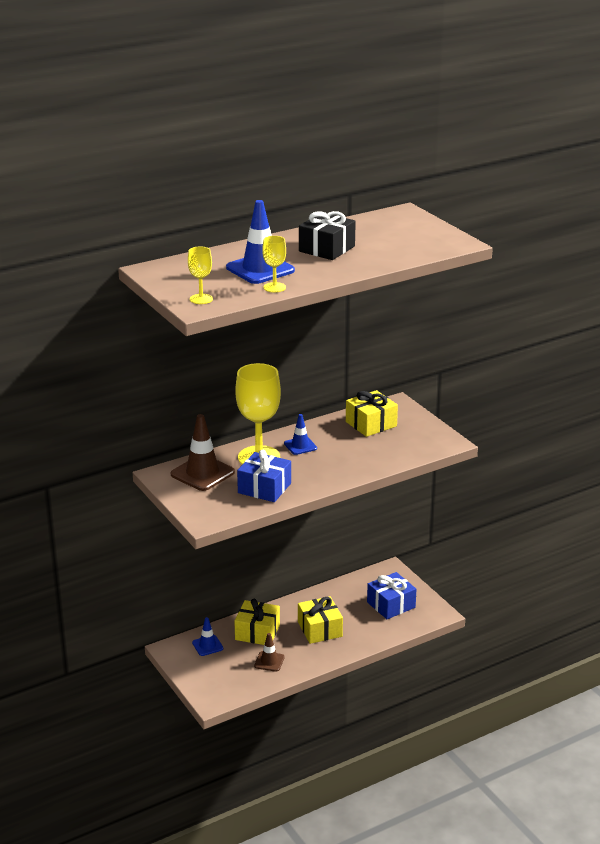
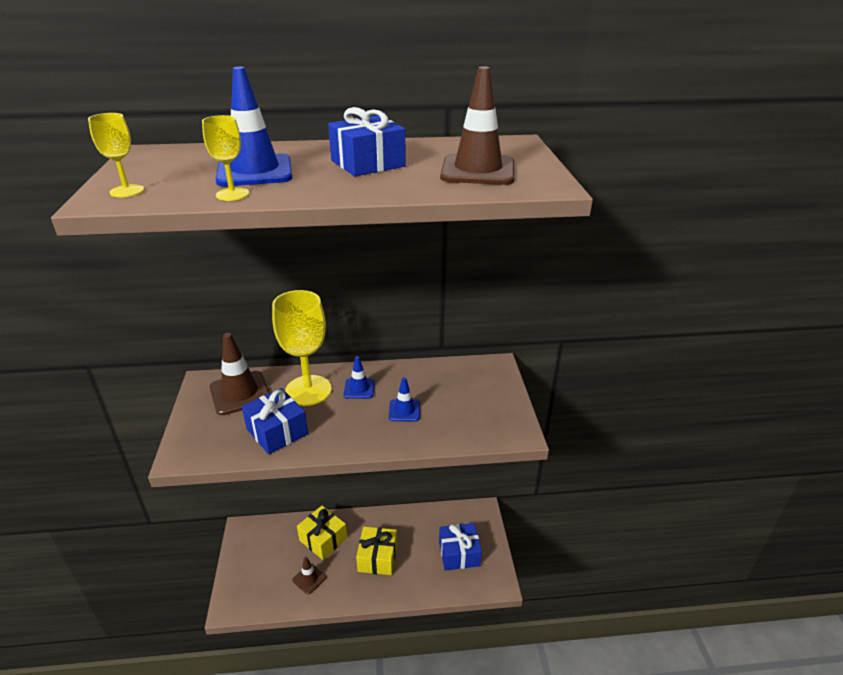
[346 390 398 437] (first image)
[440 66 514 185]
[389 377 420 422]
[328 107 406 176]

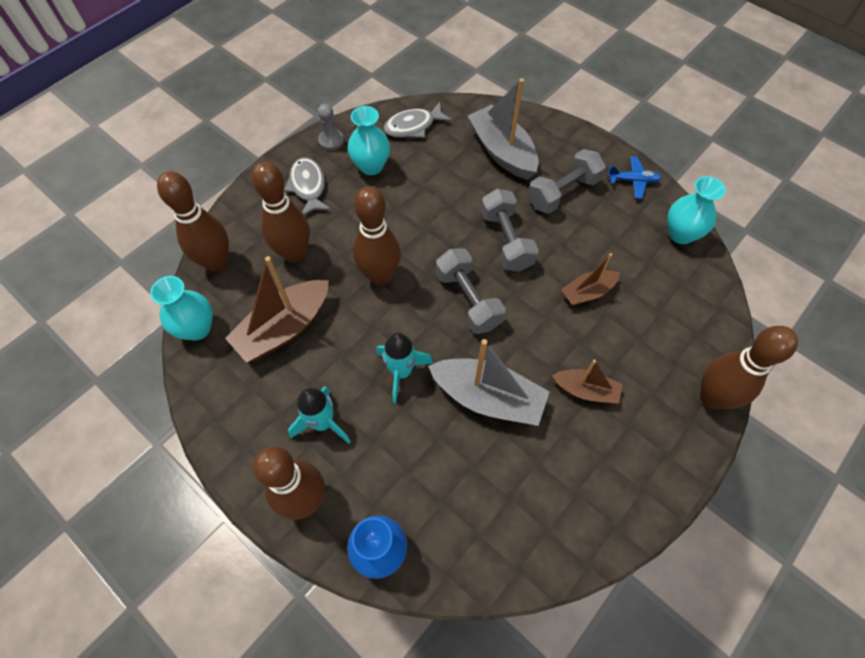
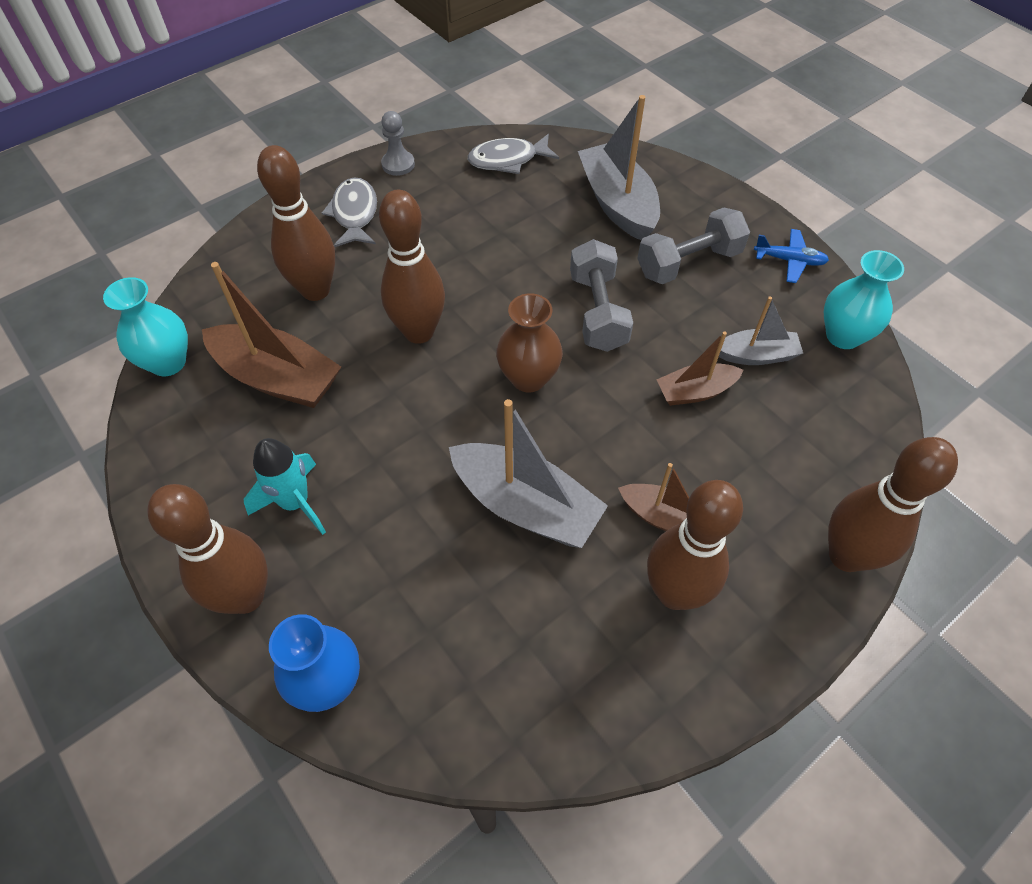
[348 106 390 175] (first image)
[376 333 433 403] (first image)
[719 296 803 365]
[647 480 743 610]
[496 293 563 392]
[202 262 341 408]

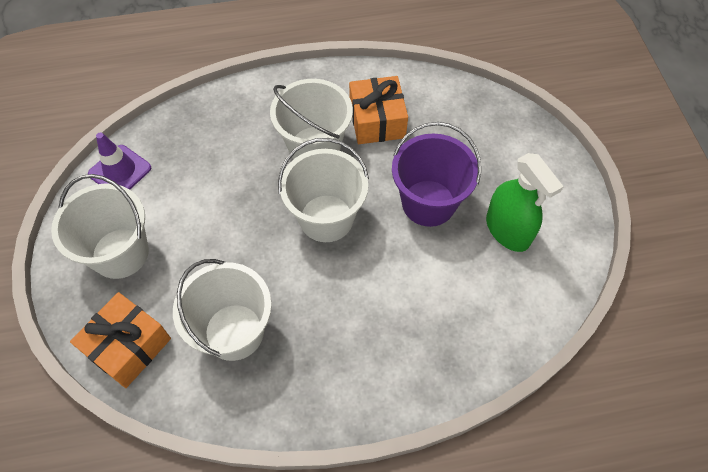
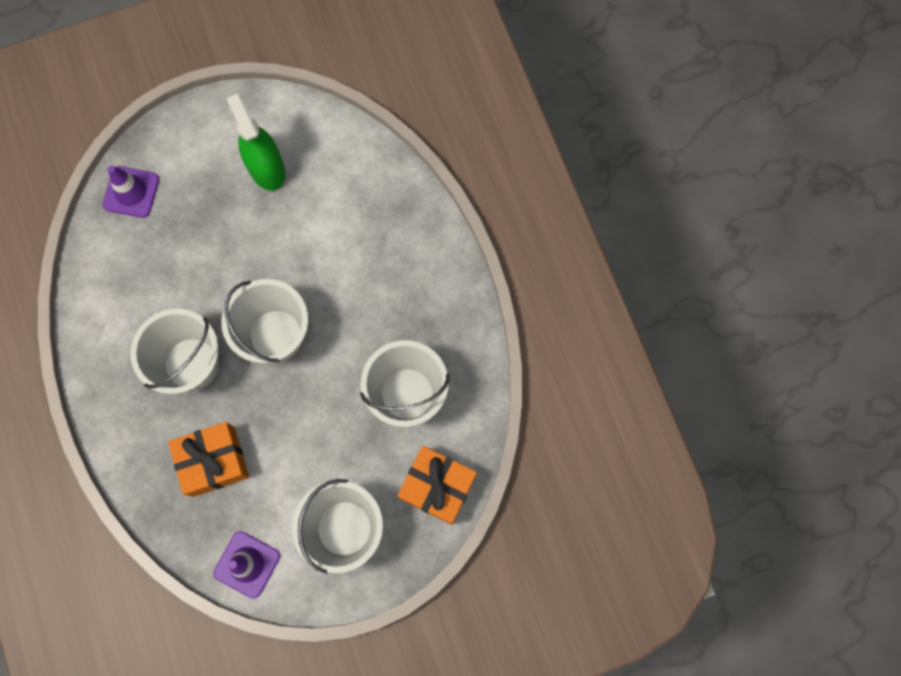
[392 122 481 227] (first image)
[103 165 159 218]
[168 422 249 497]
[226 94 285 191]

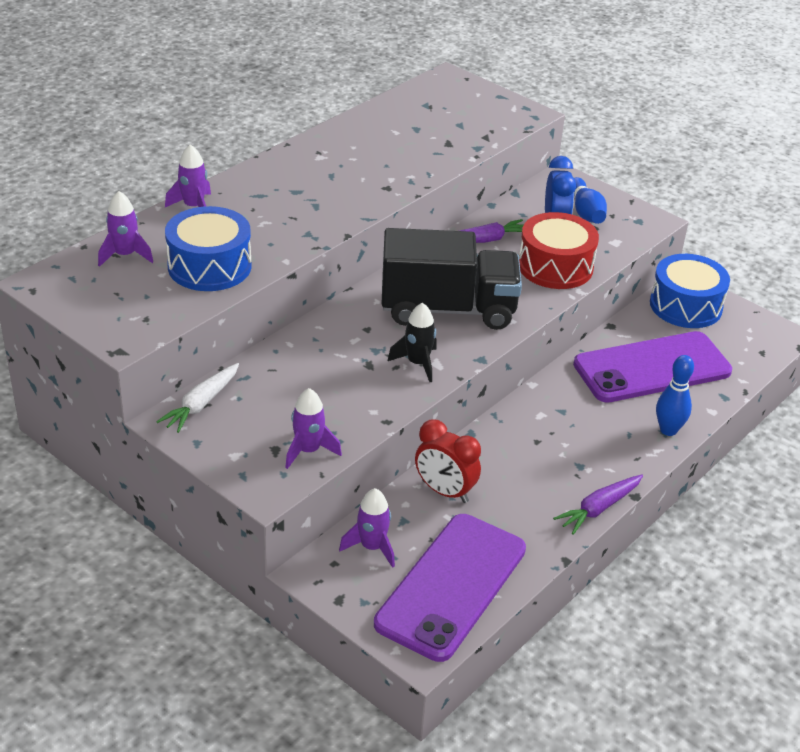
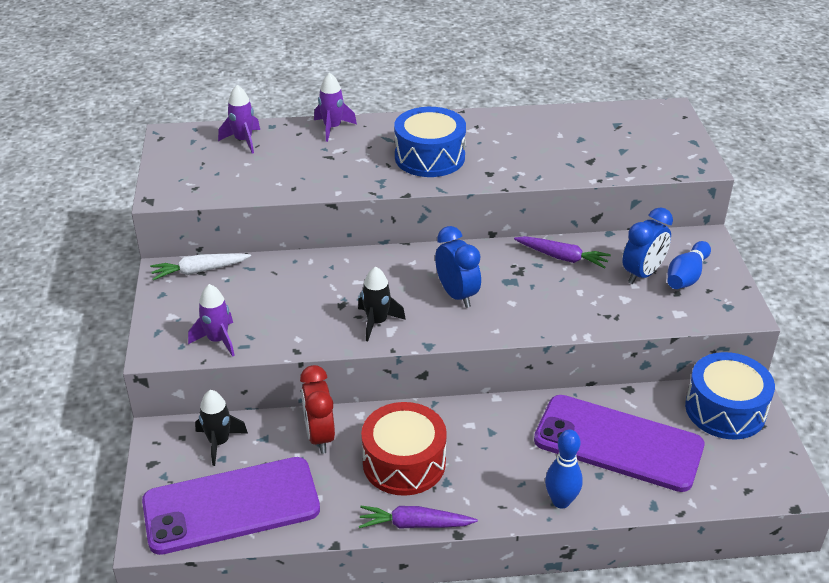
[394 107 466 177]
[361 402 447 496]
[435 226 481 308]
[195 390 248 466]

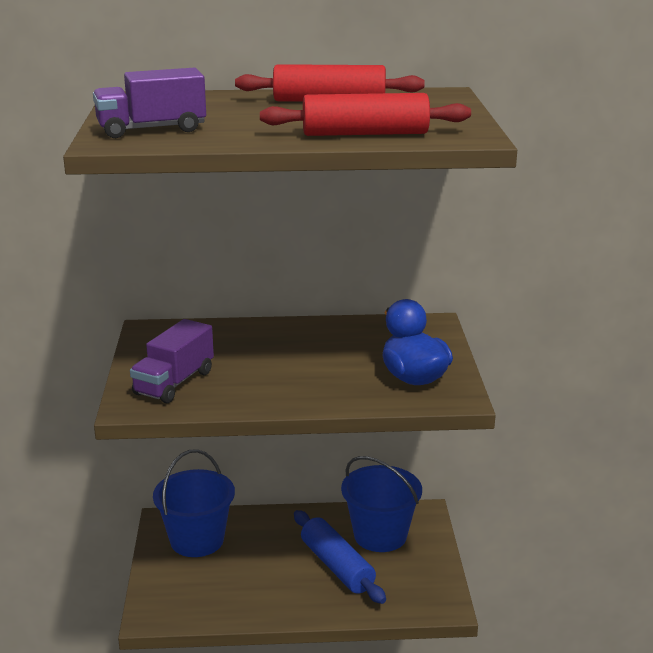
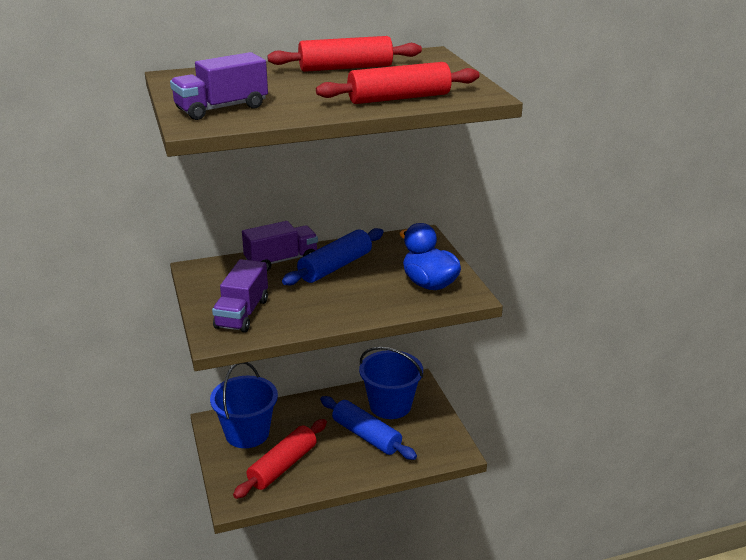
[233 419 327 499]
[242 221 318 271]
[282 228 384 285]

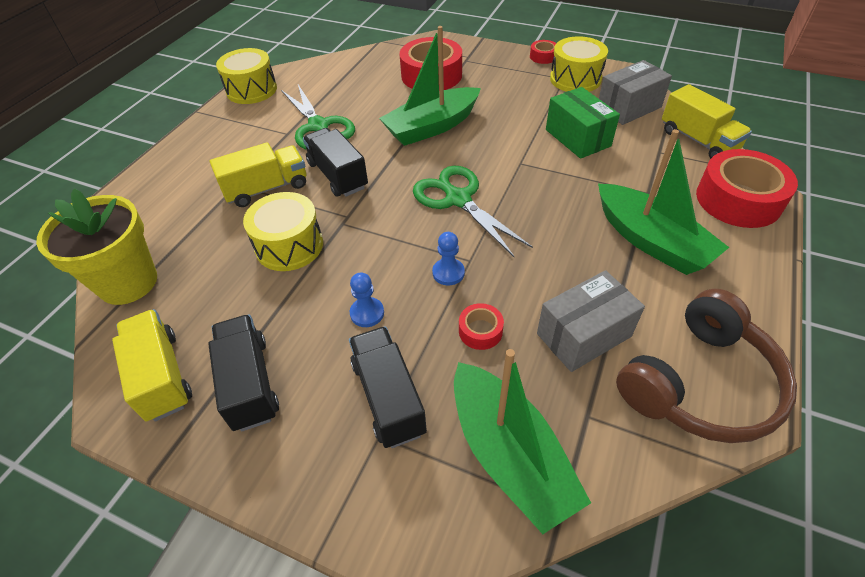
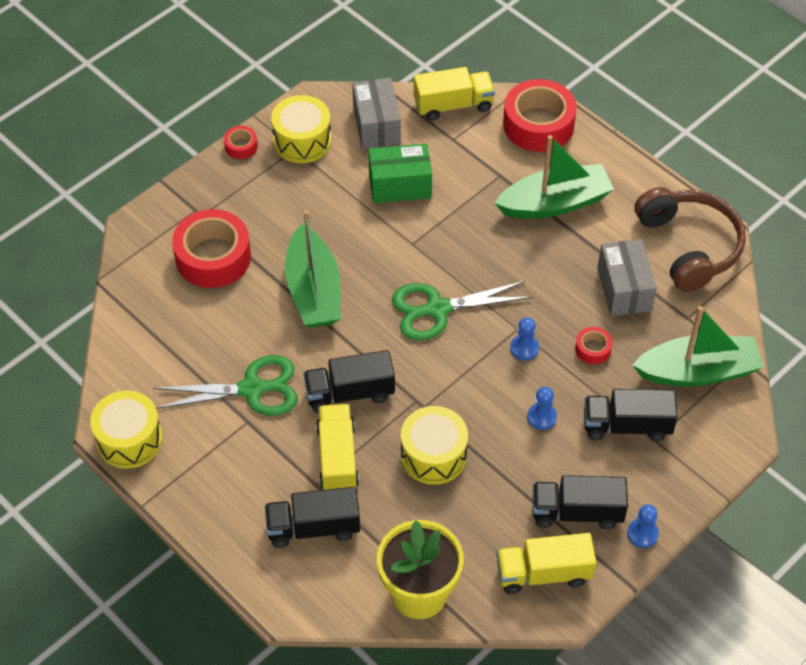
[265 487 360 548]
[627 504 659 548]

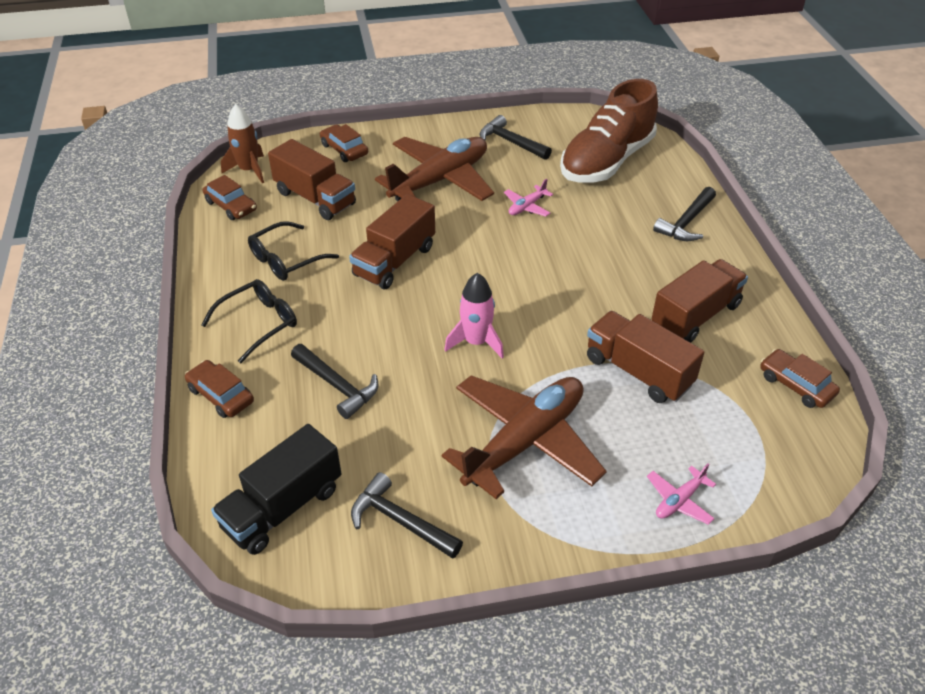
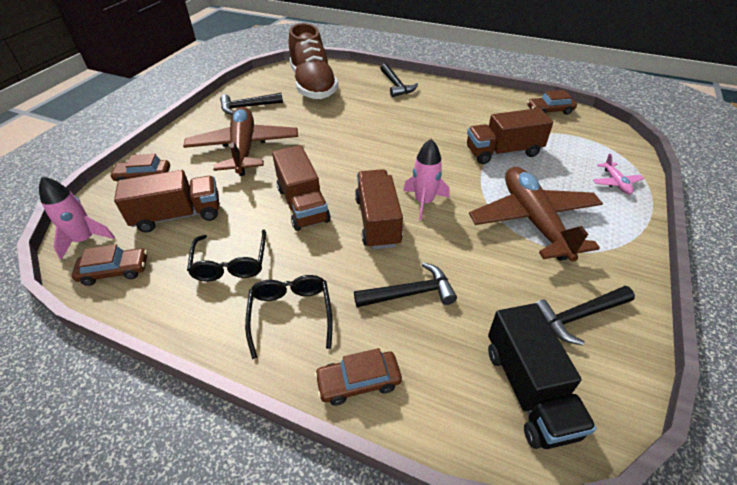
[504 179 553 217] (first image)
[355 169 403 249]
[39 176 115 260]

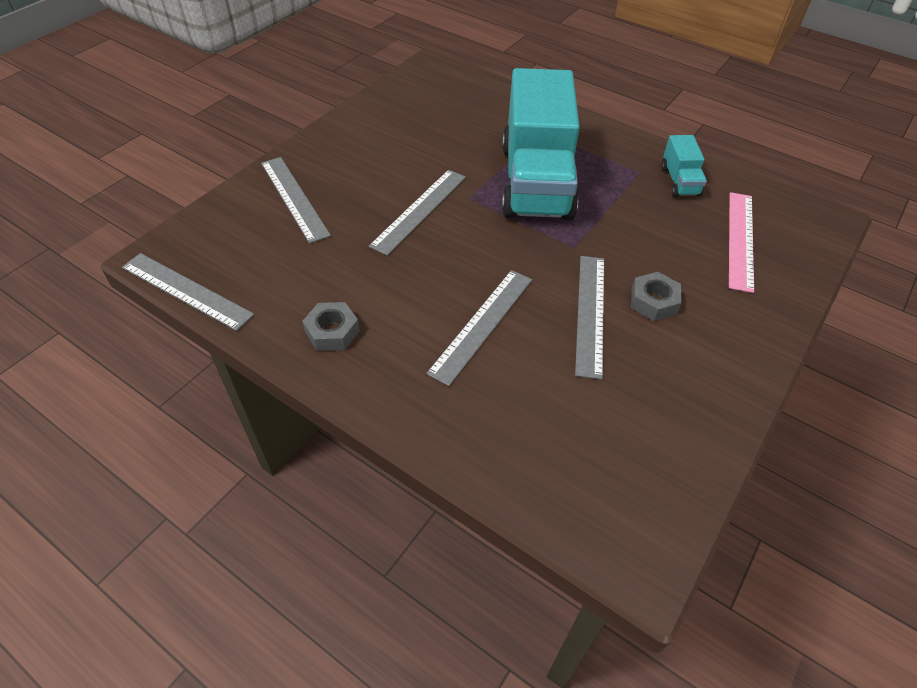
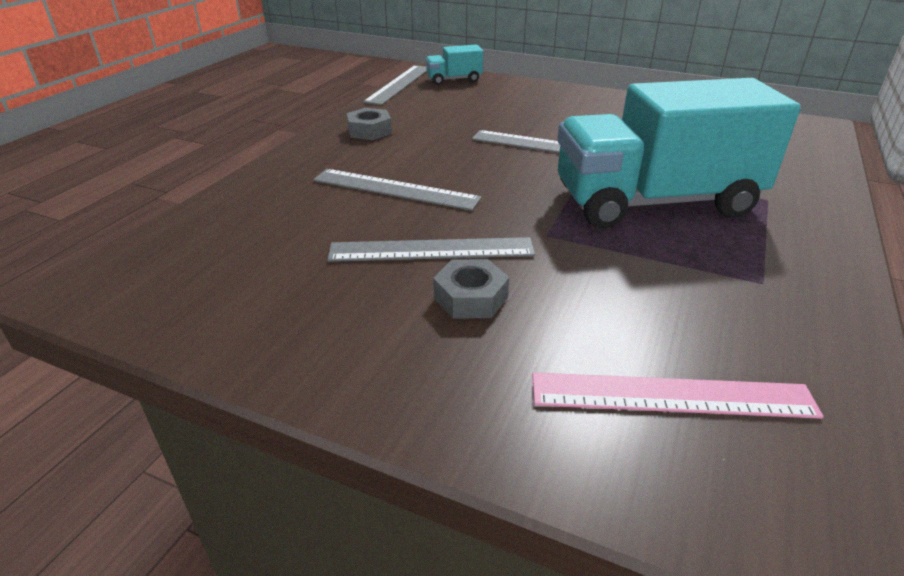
[261 157 331 244] (first image)
[425 45 483 85]

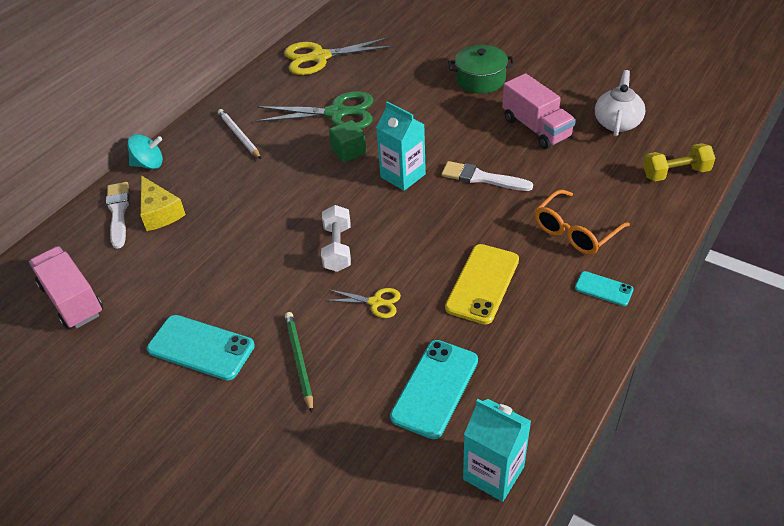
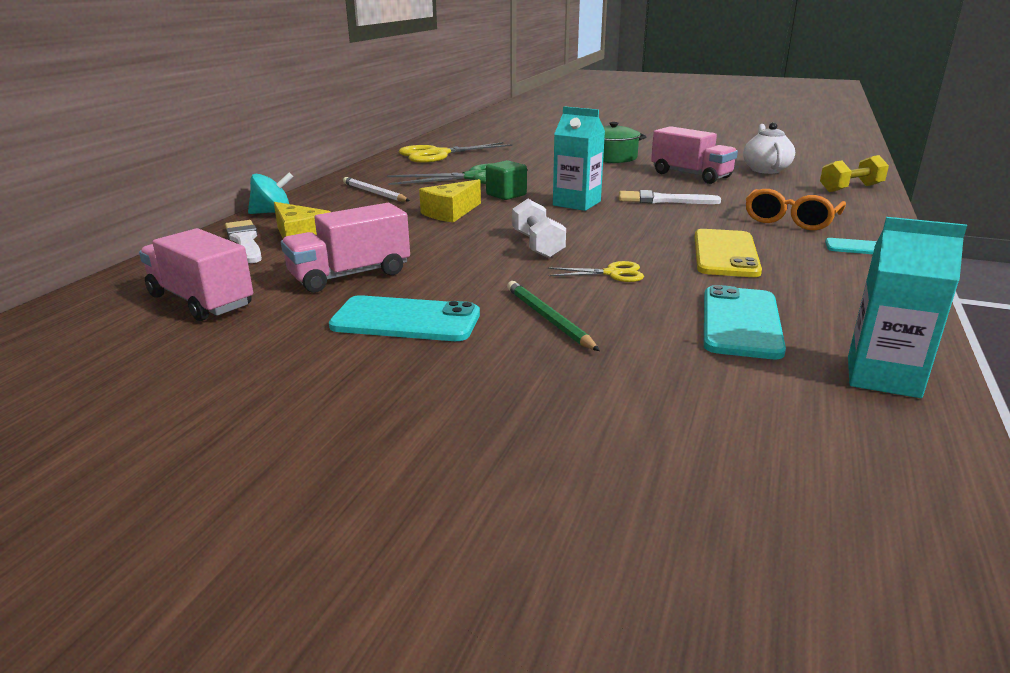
[281 203 410 293]
[419 179 481 223]

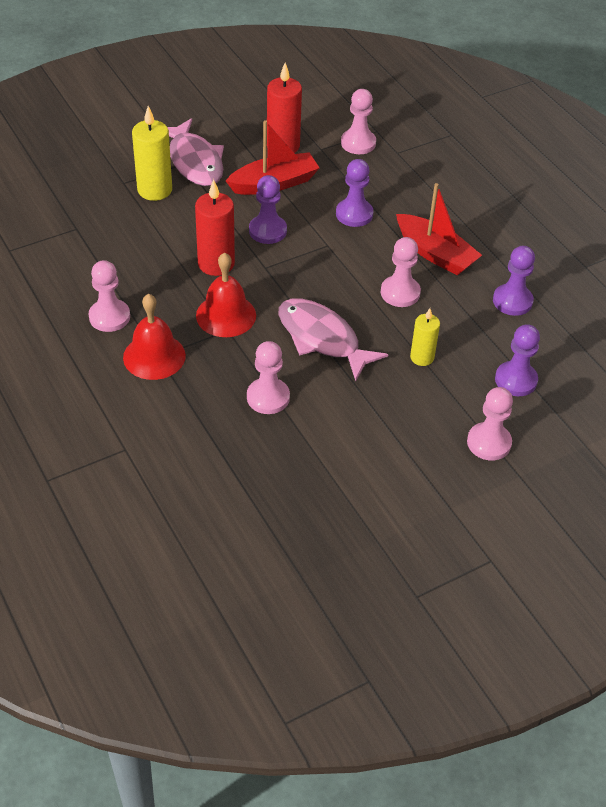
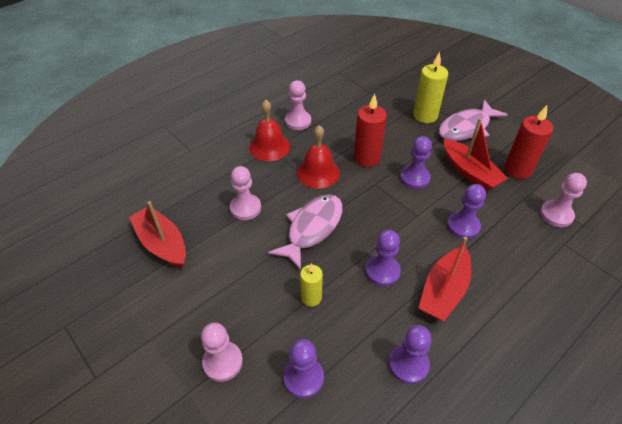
[129 201 186 268]
[365 230 401 286]

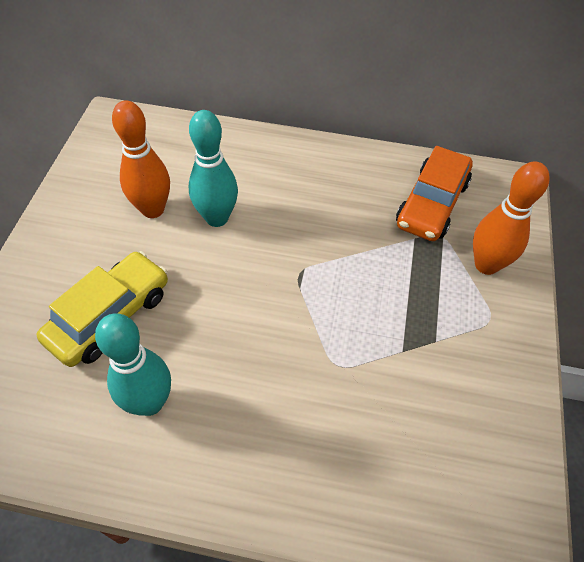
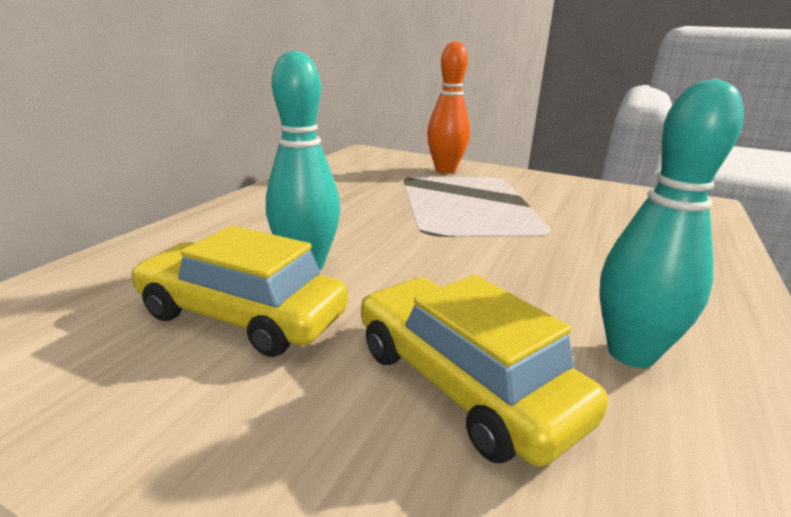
[396 146 473 241] (first image)
[131 225 348 357]

